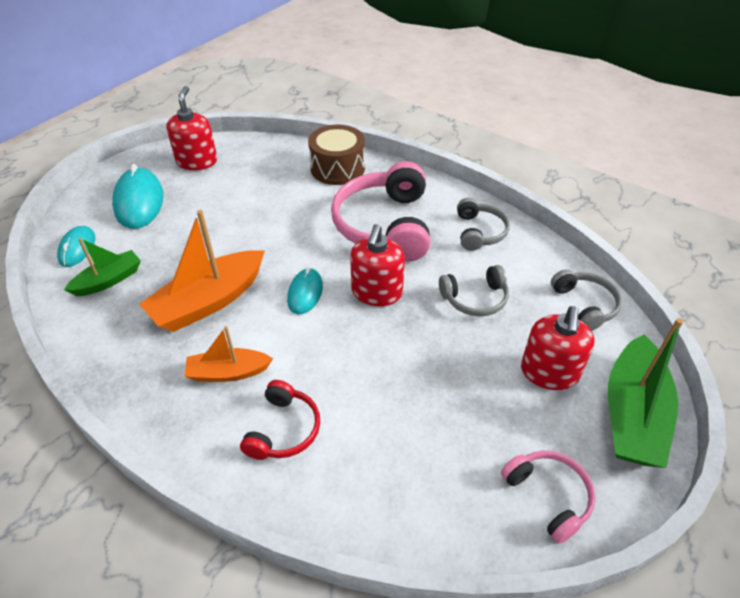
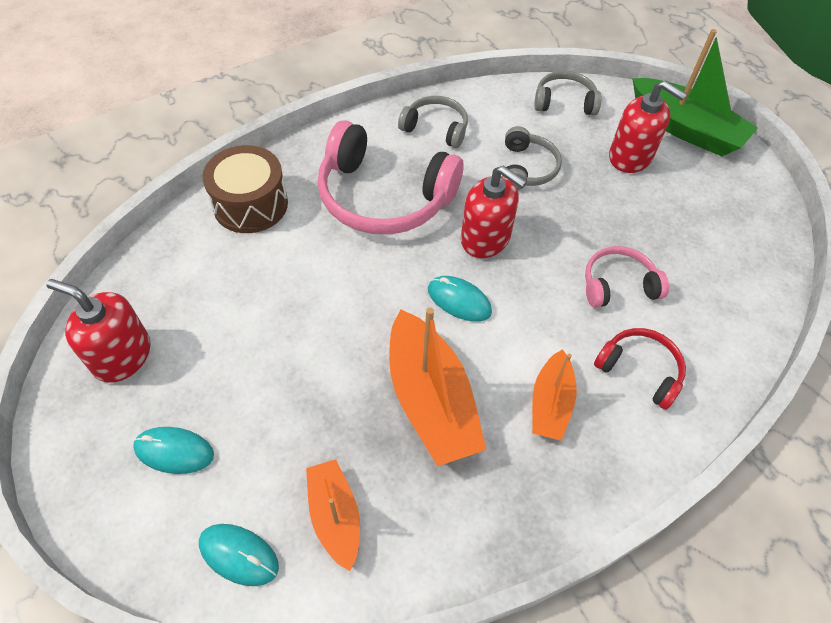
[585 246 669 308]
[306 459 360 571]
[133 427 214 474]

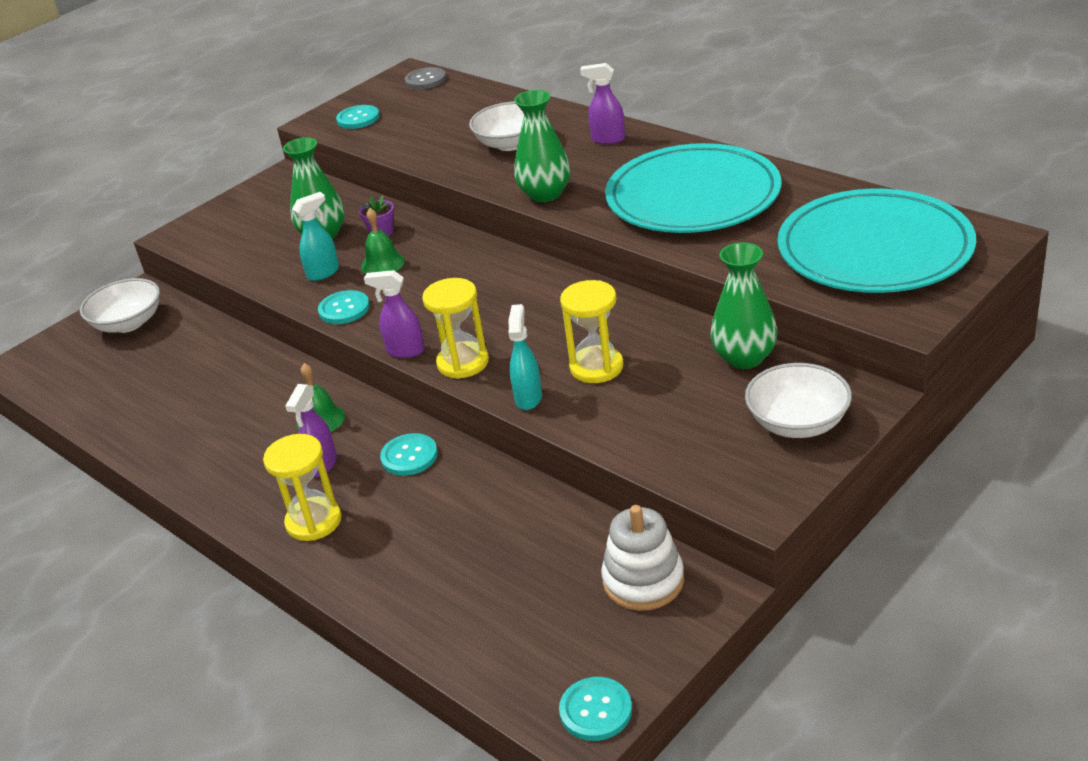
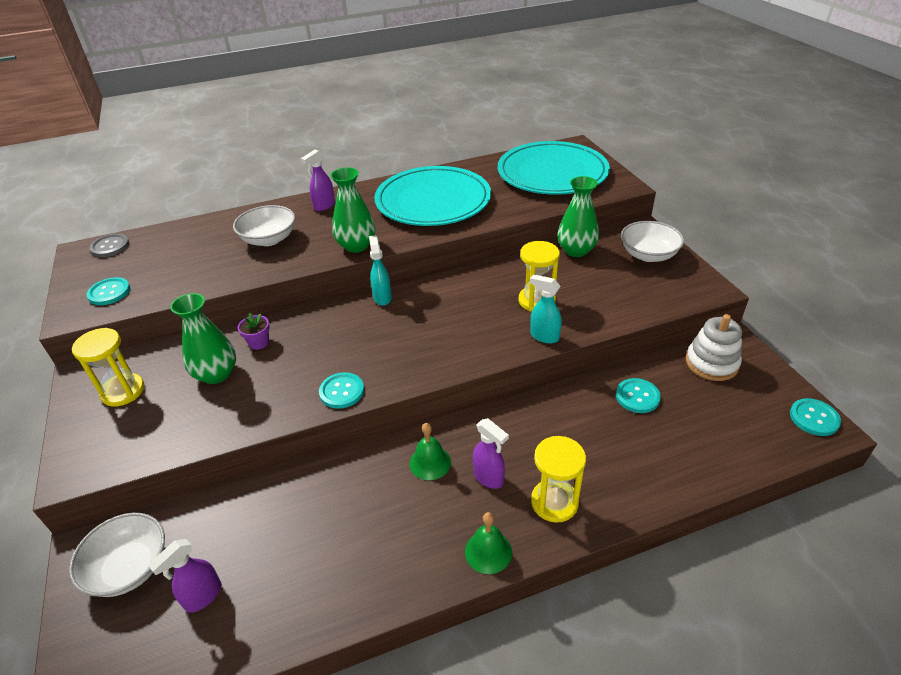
[369 235 392 306]
[465 512 512 574]
[148 539 221 613]
[616 378 661 413]
[72 328 145 407]

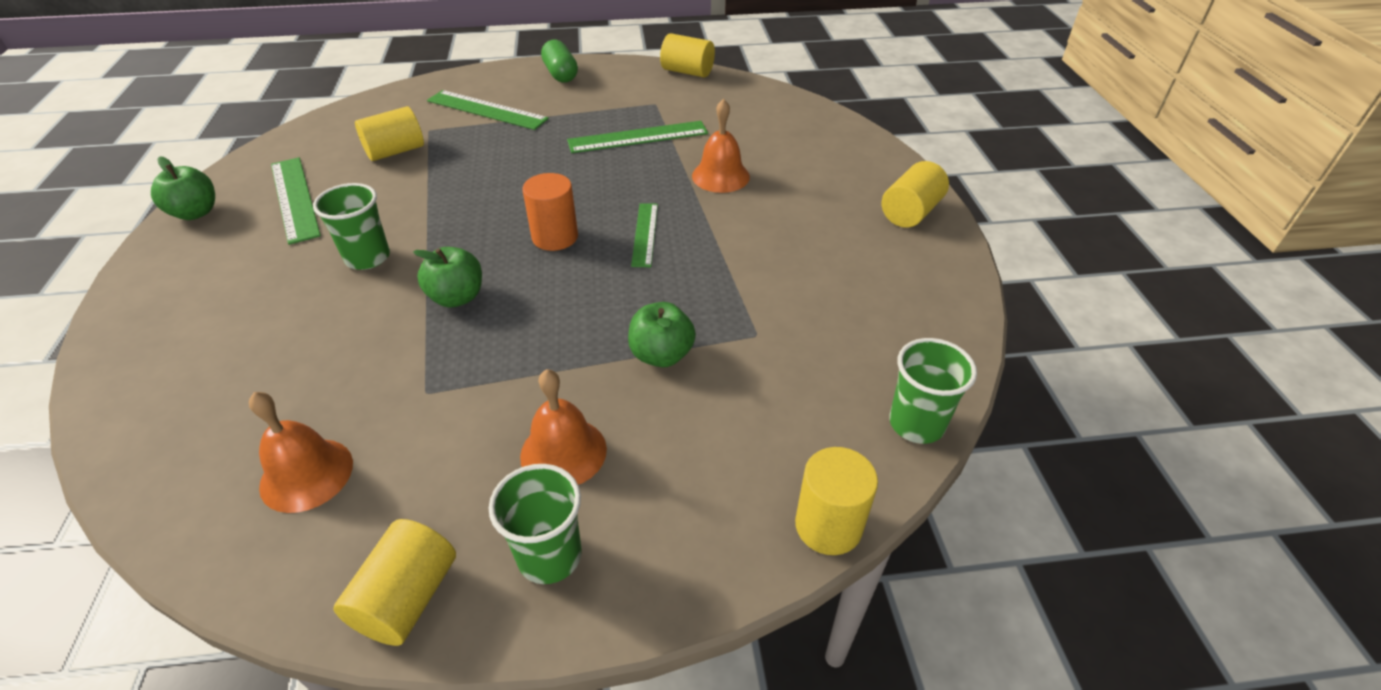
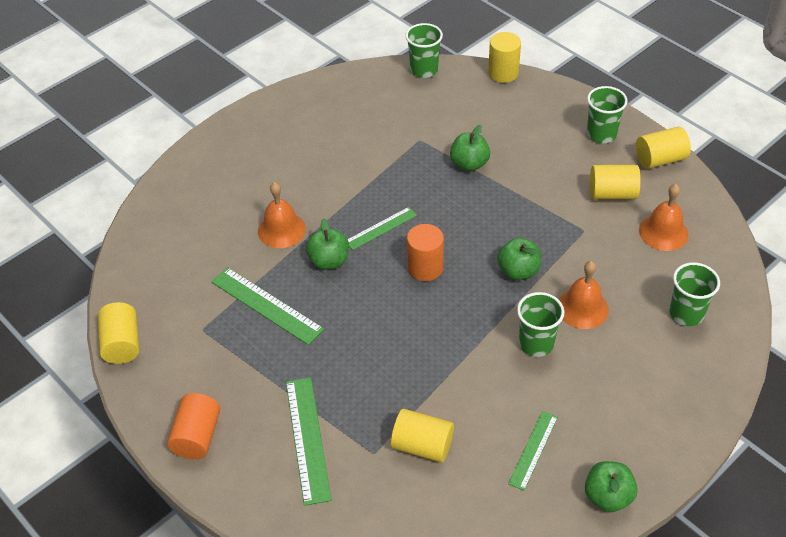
[306 218 349 270]
[669 262 720 326]
[559 261 609 329]
[590 165 641 199]
[167 393 220 459]
[508 411 558 491]

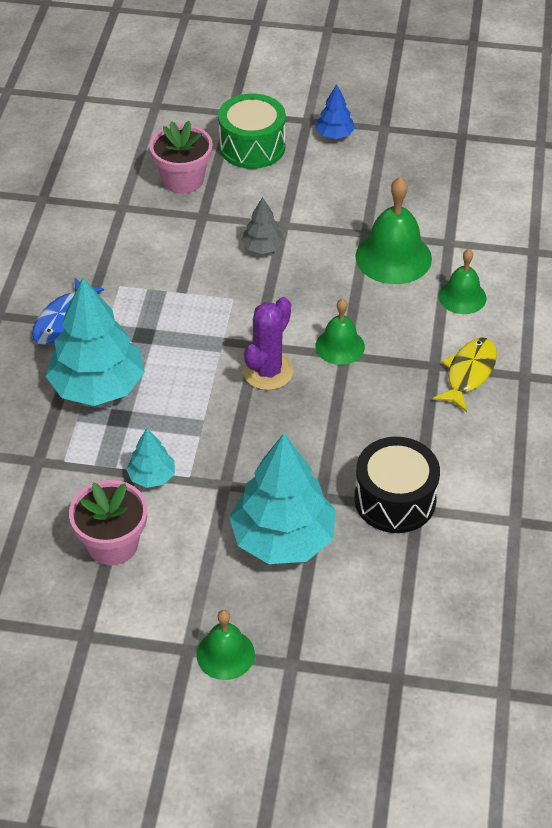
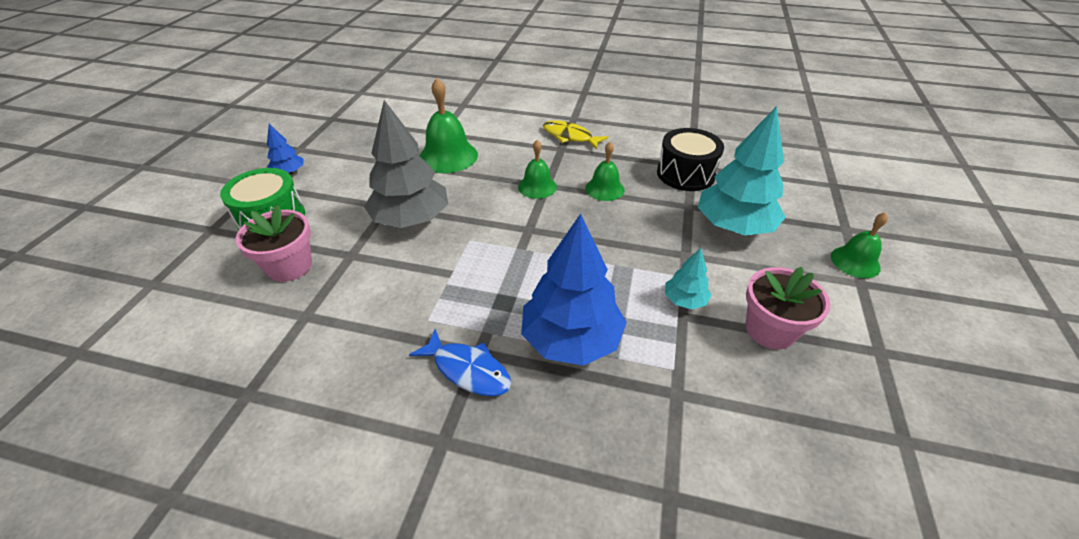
[243 297 293 390] (first image)
[585 142 625 201]
[521 214 627 366]
[364 100 448 228]

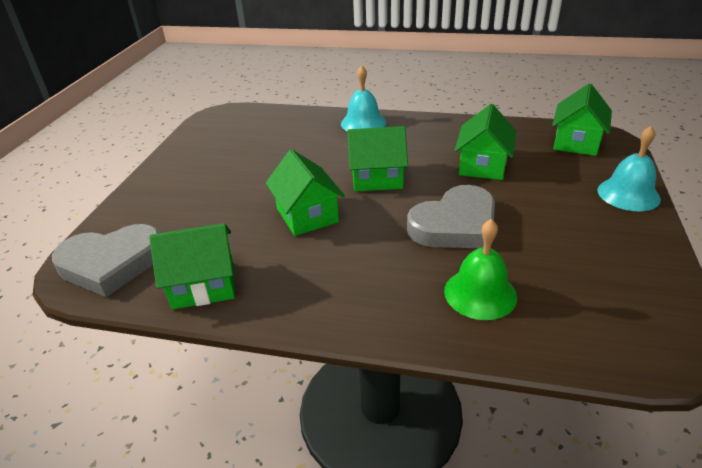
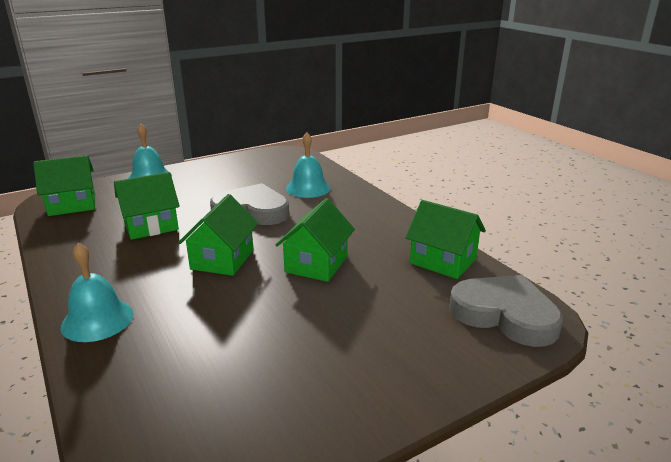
[286 132 331 198]
[178 194 258 276]

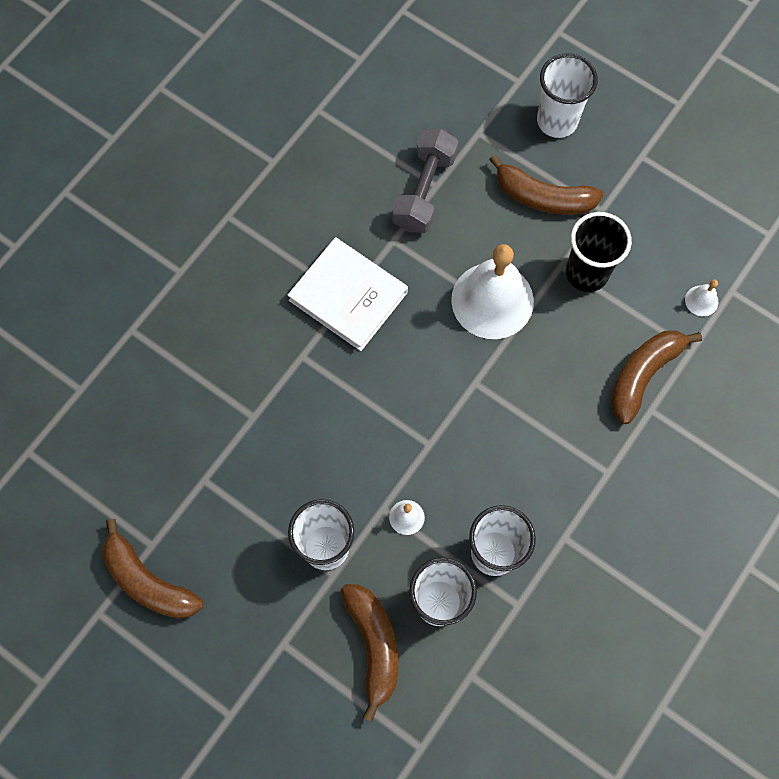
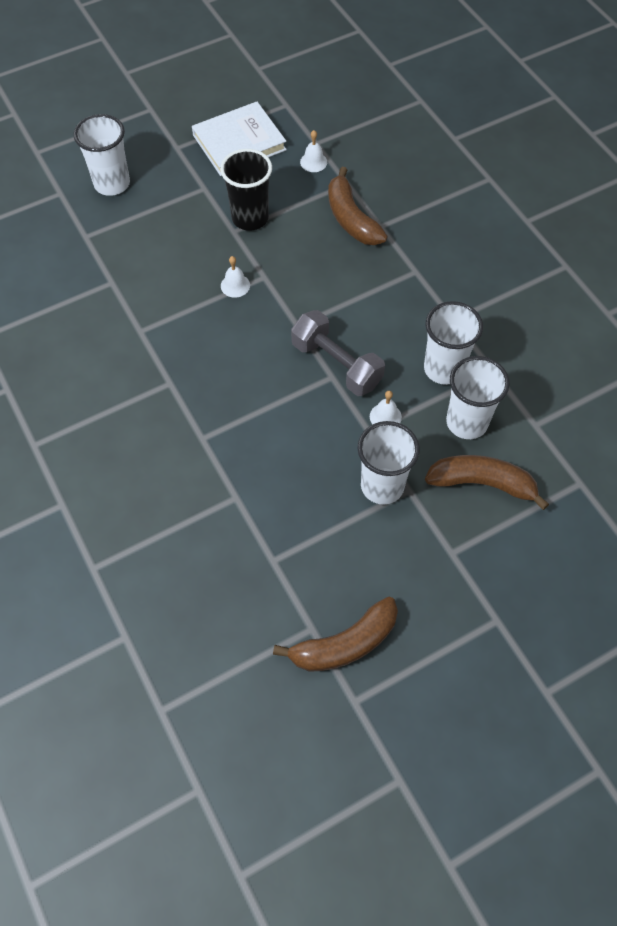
[489 155 603 215] (first image)
[192 102 287 176]
[291 310 385 396]
[221 256 250 298]

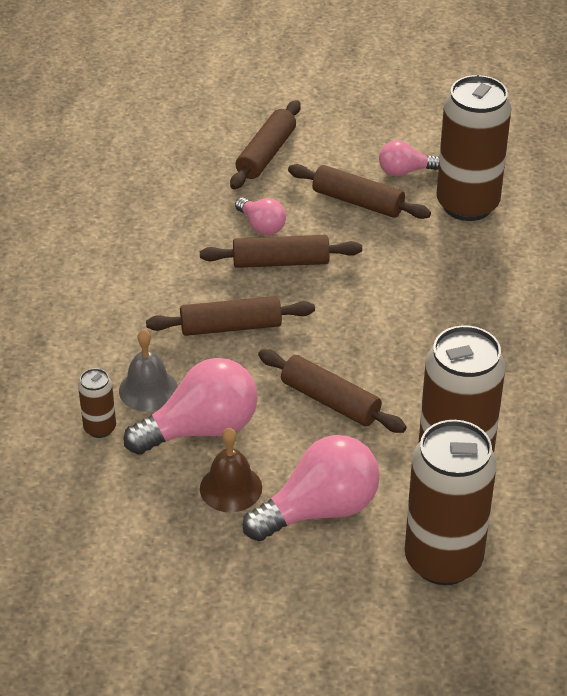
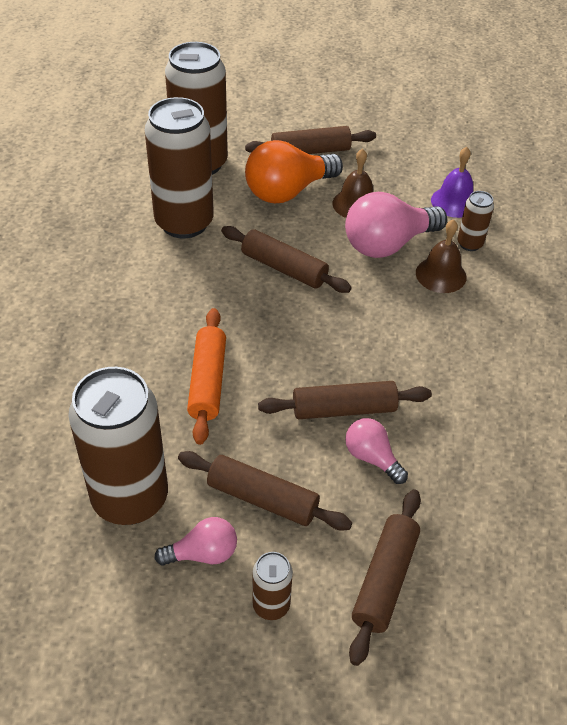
[187 308 226 445]
[253 552 293 620]
[431 147 473 218]
[245 126 376 154]
[416 219 466 293]
[245 140 343 203]

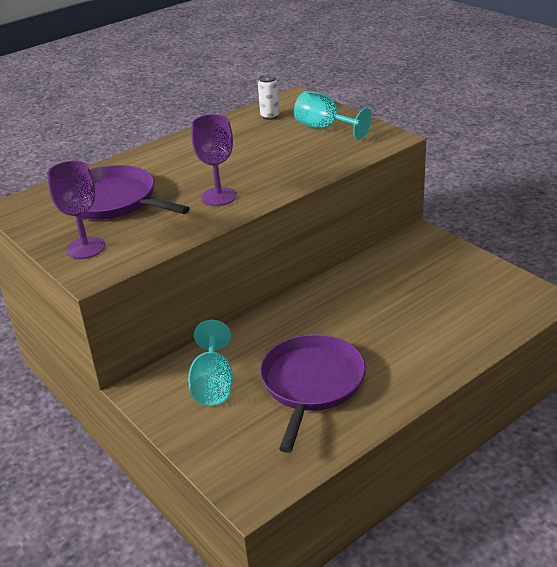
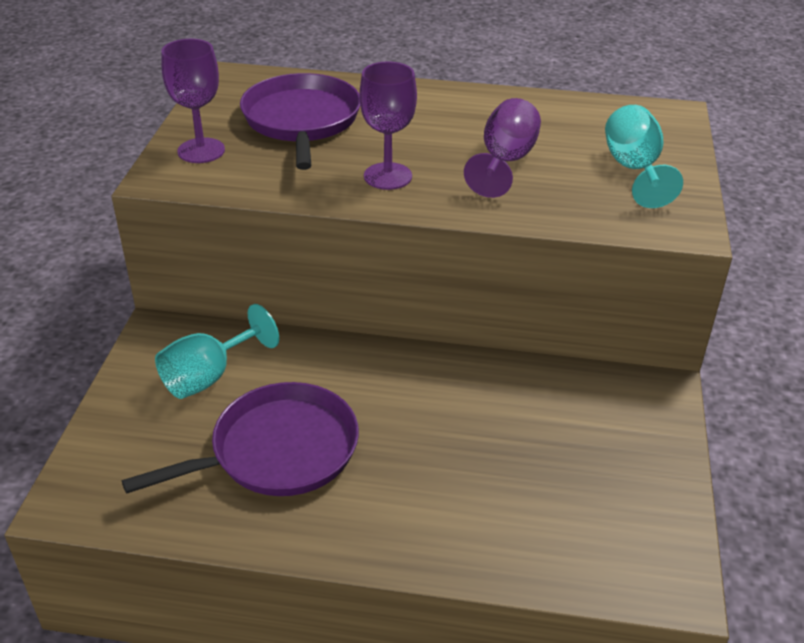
[258 75 280 120] (first image)
[464 98 541 198]

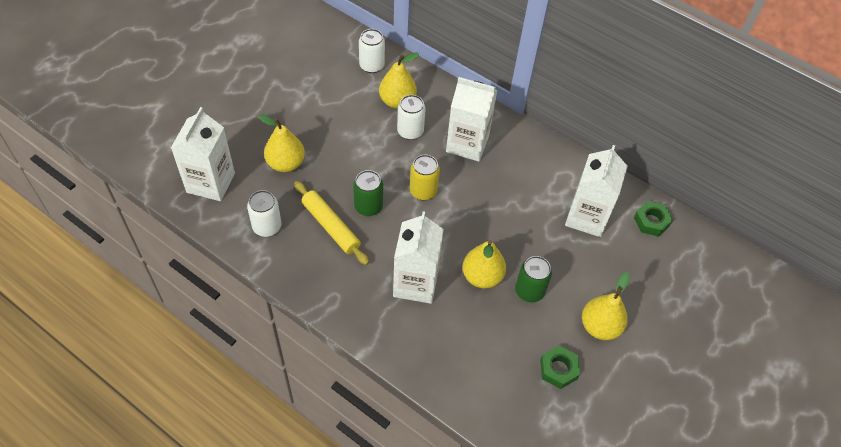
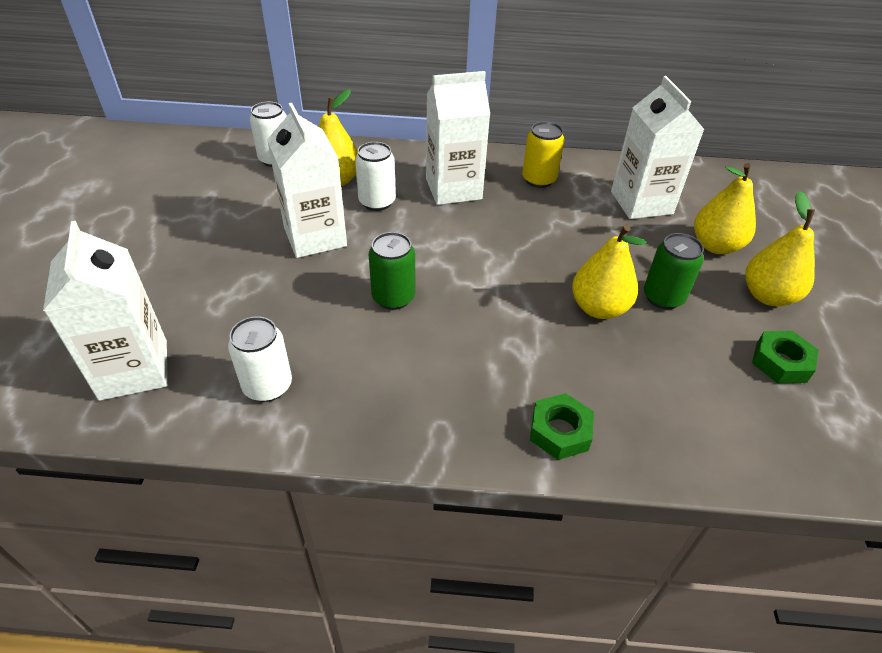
[294 181 369 265] (first image)
[694 163 756 254]
[267 103 347 258]
[522 122 564 188]
[530 393 594 460]

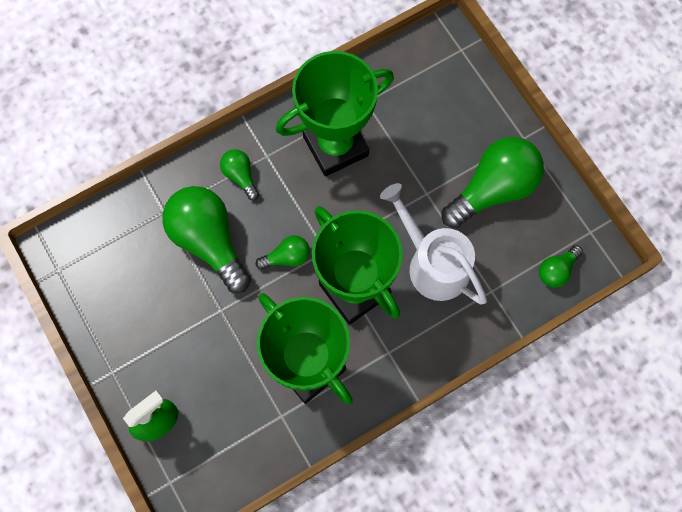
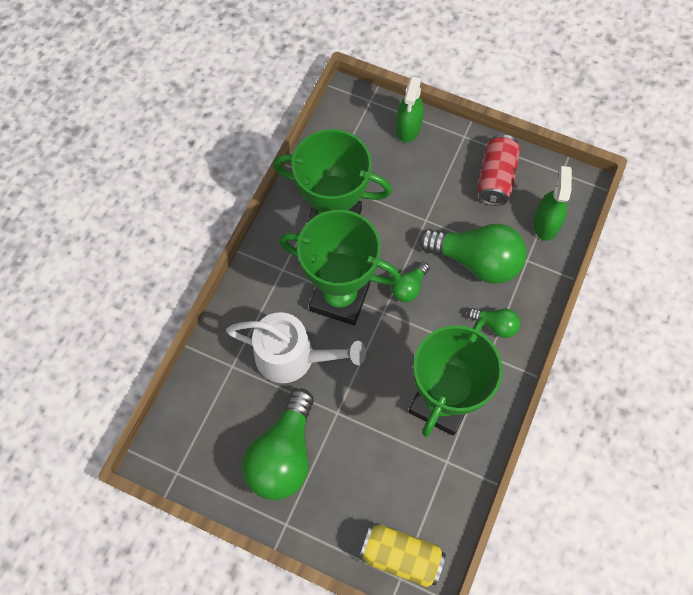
[539 245 583 288] (first image)
[359 524 446 587]
[478 134 520 206]
[533 166 572 241]

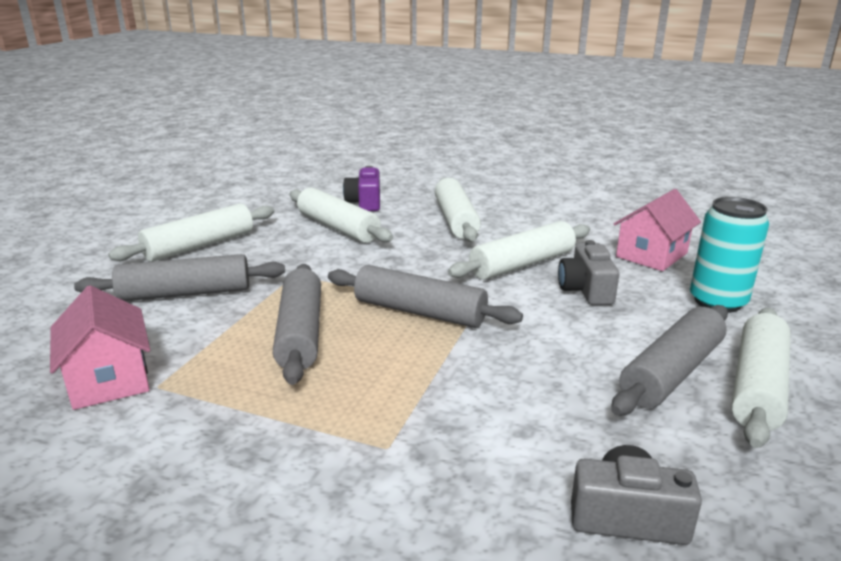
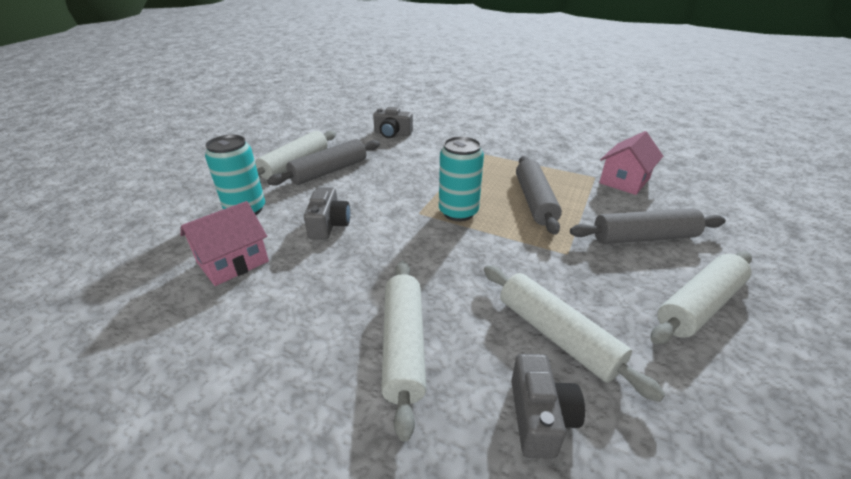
[448 221 590 280] (first image)
[439 136 484 221]
[511 354 585 459]
[599 131 663 195]

